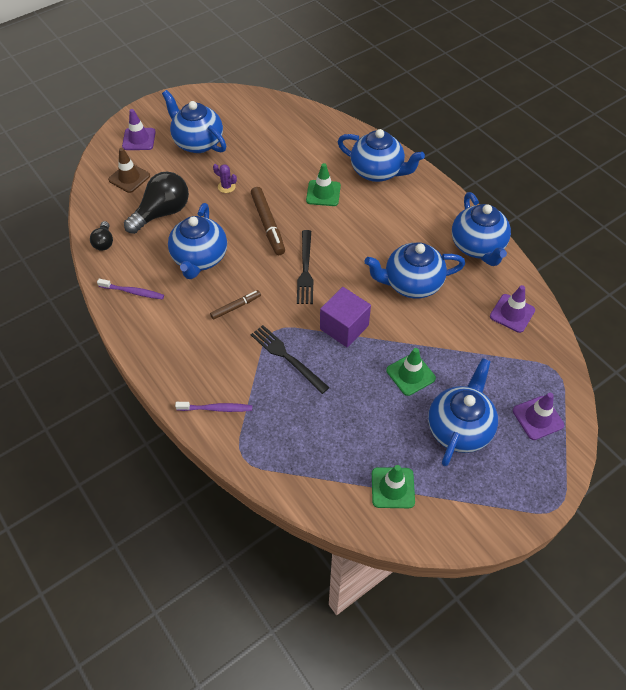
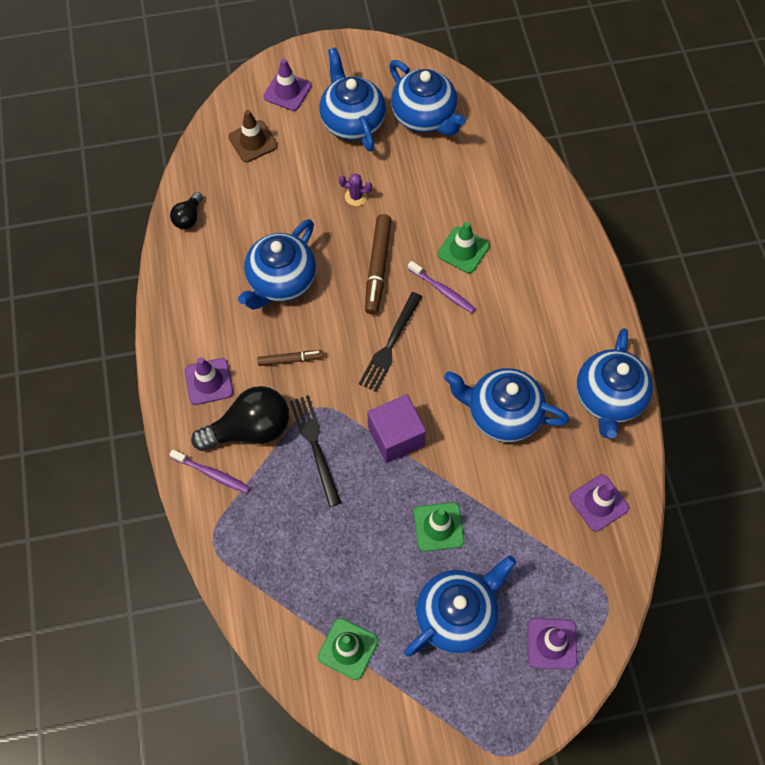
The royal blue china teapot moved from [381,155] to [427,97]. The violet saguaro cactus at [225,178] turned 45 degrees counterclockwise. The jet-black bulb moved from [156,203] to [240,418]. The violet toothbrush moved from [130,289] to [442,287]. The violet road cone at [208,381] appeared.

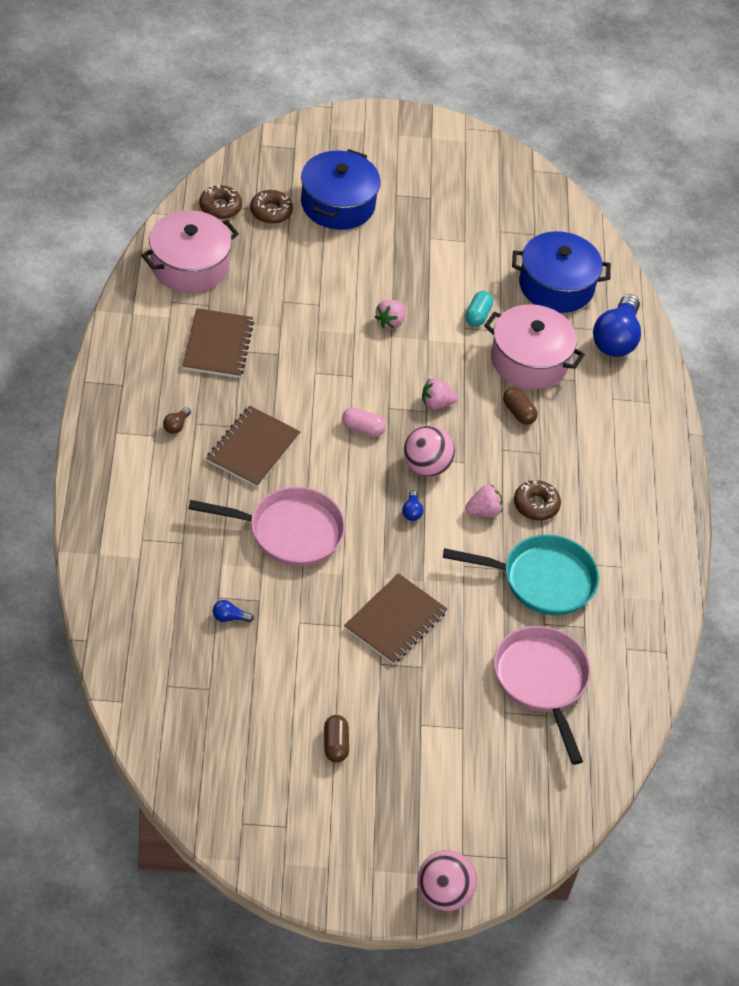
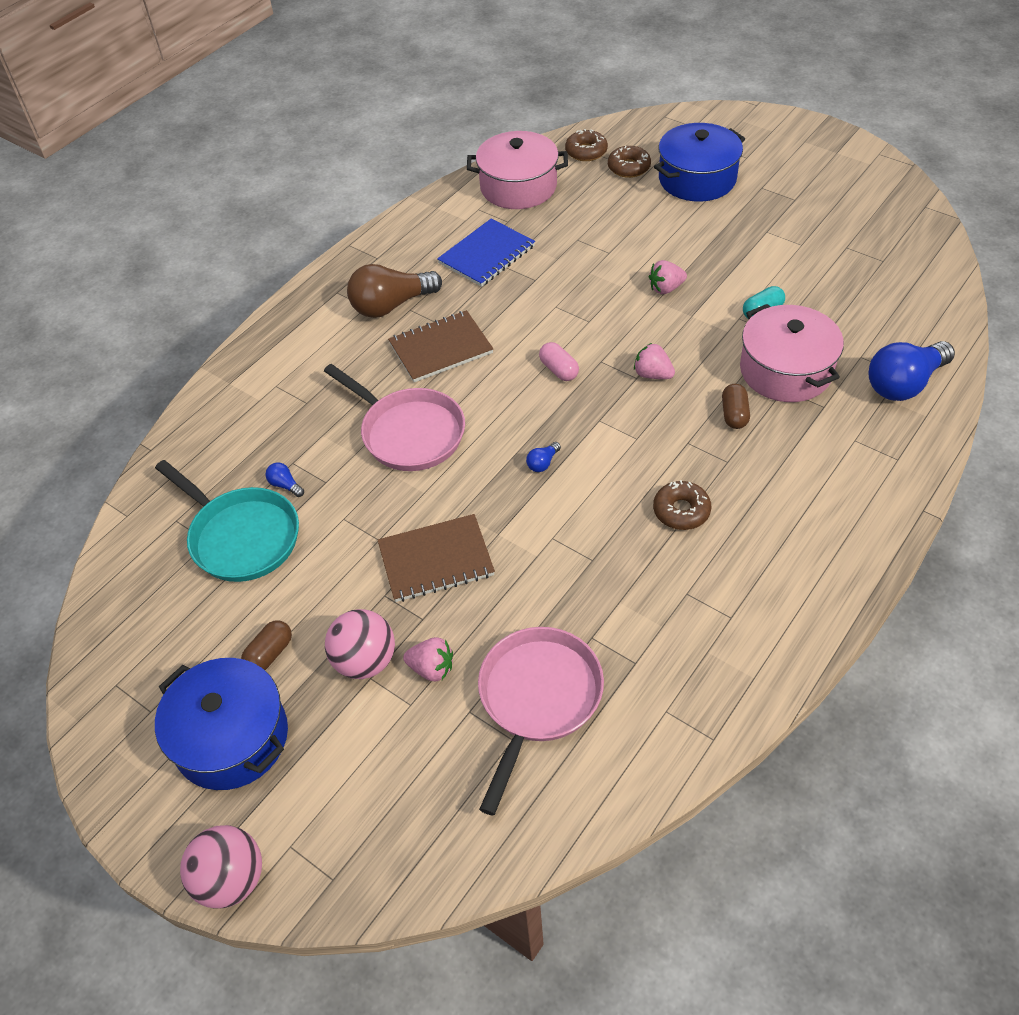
The royal blue stockpot moved from [561,272] to [221,724]. The dark brown notepad at [218,343] became the royal blue notepad at [486,252]. The dark brown bulb at [177,420] changed to 2.44 times the size. The rose-pink play ball moved from [429,451] to [360,644]. The rose-pink toy strawberry moved from [484,501] to [428,659]. The teal pan moved from [521,575] to [227,521].

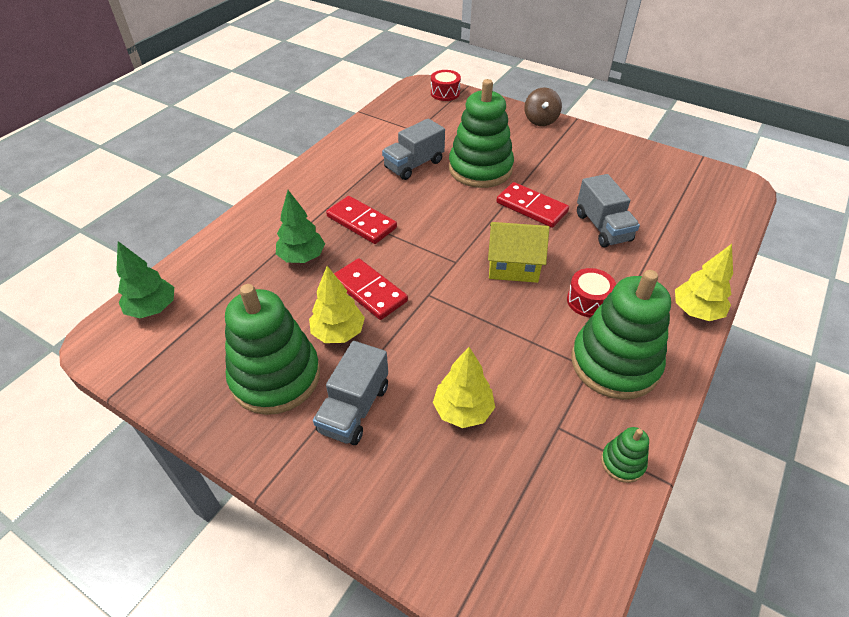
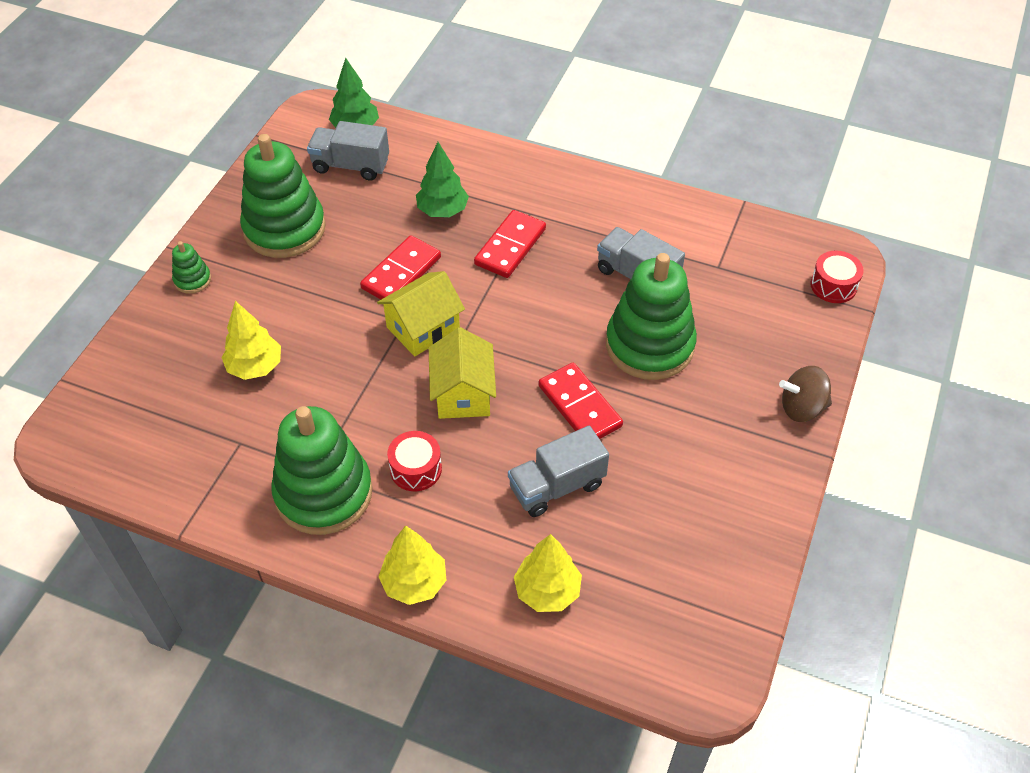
The crimson domino at [532,205] turned 60 degrees counterclockwise. The yellow tree moved from [337,304] to [548,573]. The gray toy truck moved from [350,393] to [348,151]. The leaf-green stacking toy moved from [625,455] to [191,267]. The yellow house at [421,313] appeared.

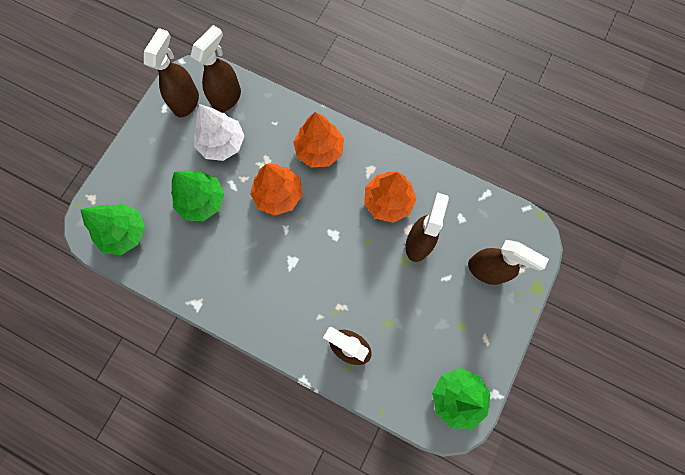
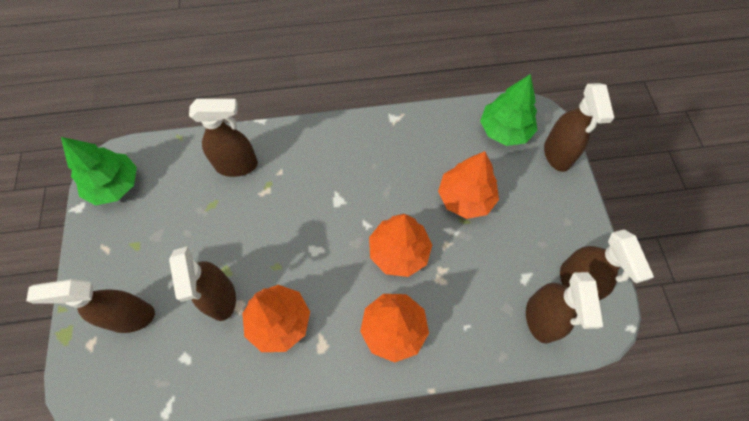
The pure white tree at [219,132] disappeared. The leaf-green tree at [197,195] became the orange tree at [468,185]. The dark brown spray cleaner at [579,127] appeared.

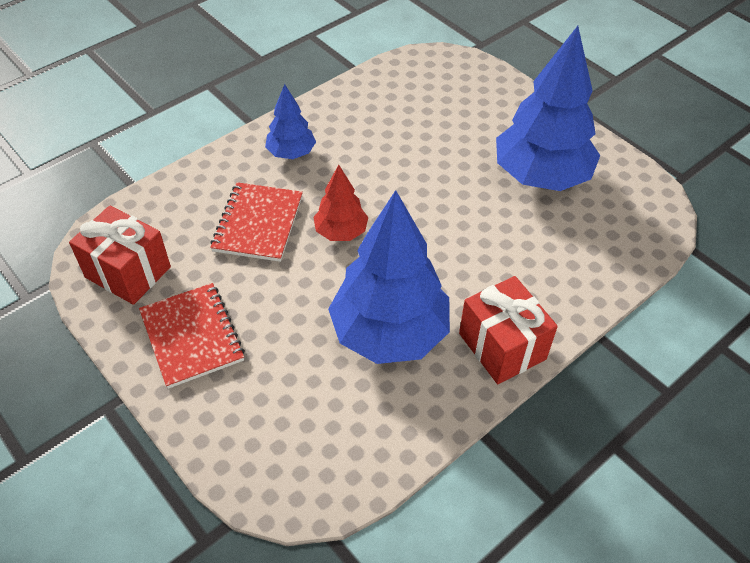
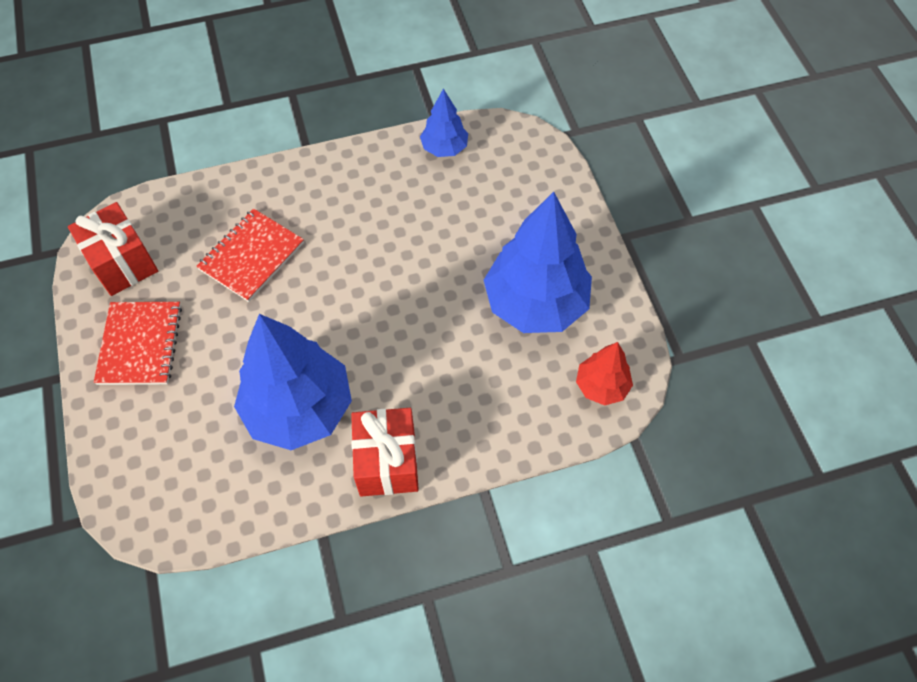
The royal blue tree moved from [290,121] to [444,123]. The crimson tree moved from [340,203] to [604,373].

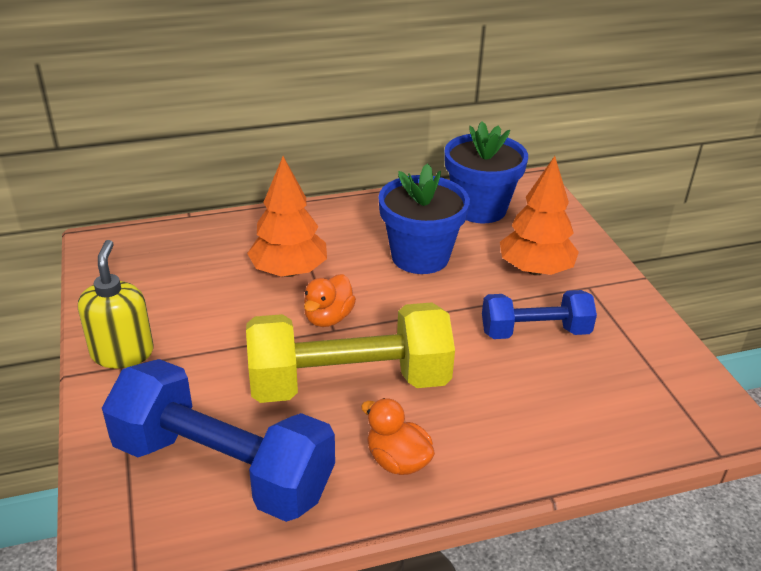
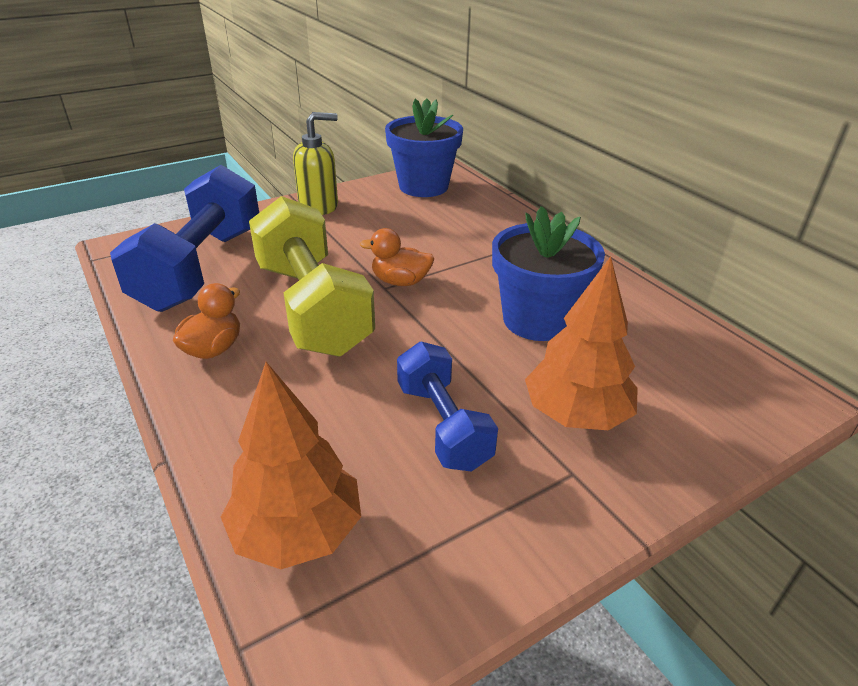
The royal blue plant pot moved from [486,172] to [424,147]. The orange tree moved from [287,216] to [291,465].

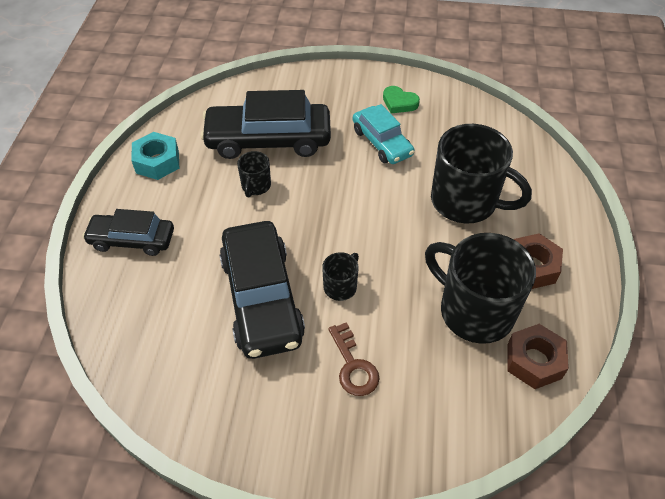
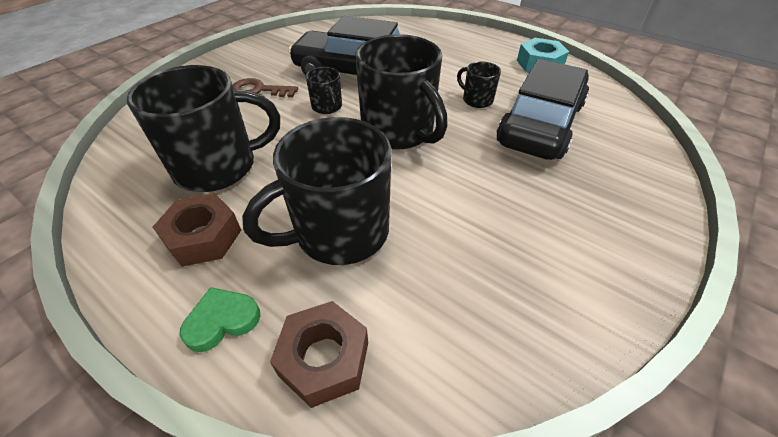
The leaf-green heart shape moved from [401,99] to [220,319]. The teal toy car at [384,134] disappeared. The jet-black toy car at [128,232] disappeared. The dark brown hex nut moved from [538,356] to [319,354]. The jet-black coffee mug at [401,91] appeared.

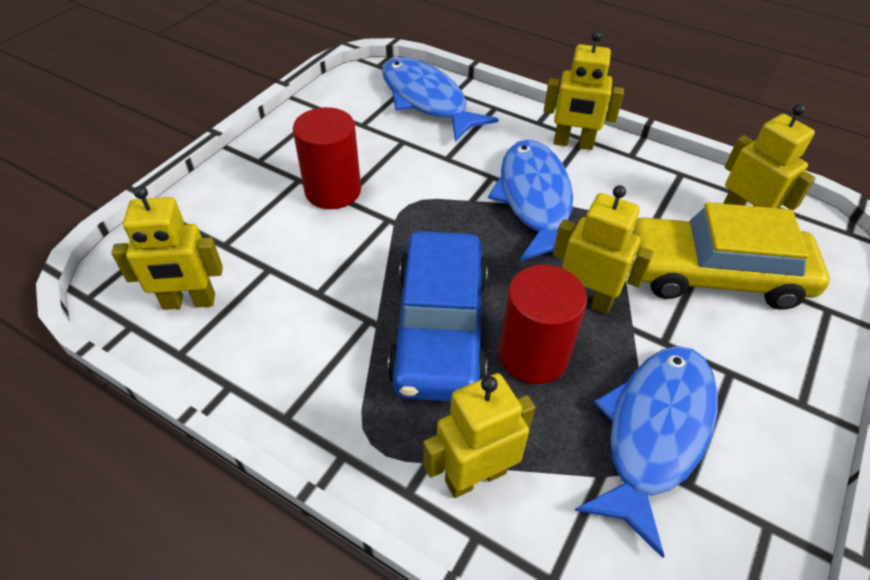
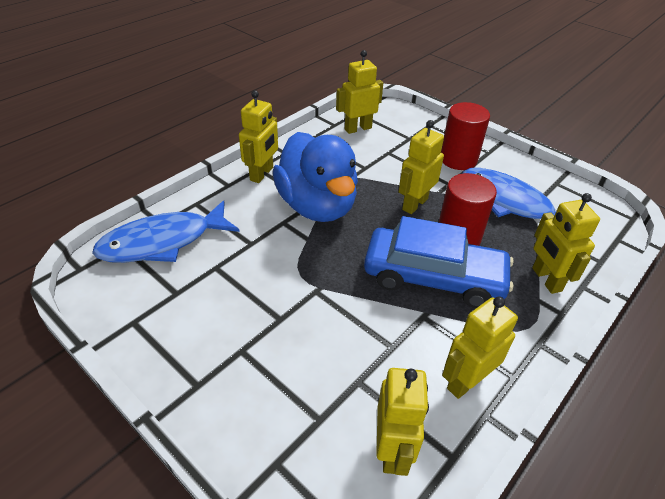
The crimson solid cylinder moved from [327,158] to [465,136]. The royal blue toy fish at [530,200] was replaced by the royal blue rubber duck at [315,177]. The yellow toy car at [731,256] disappeared. The yellow robot figure at [480,347] appeared.

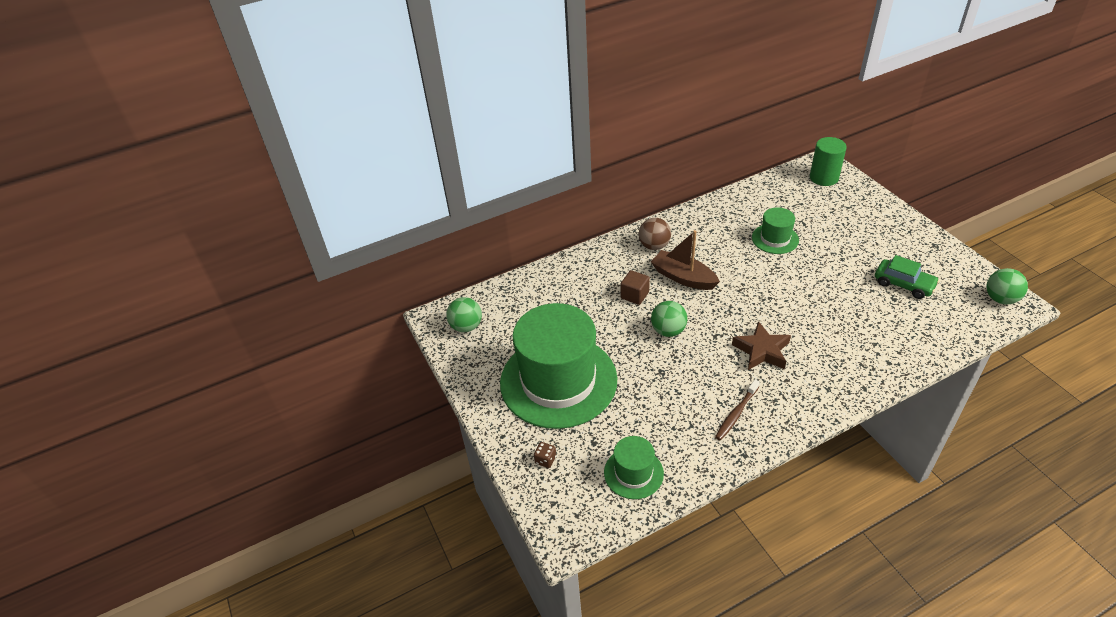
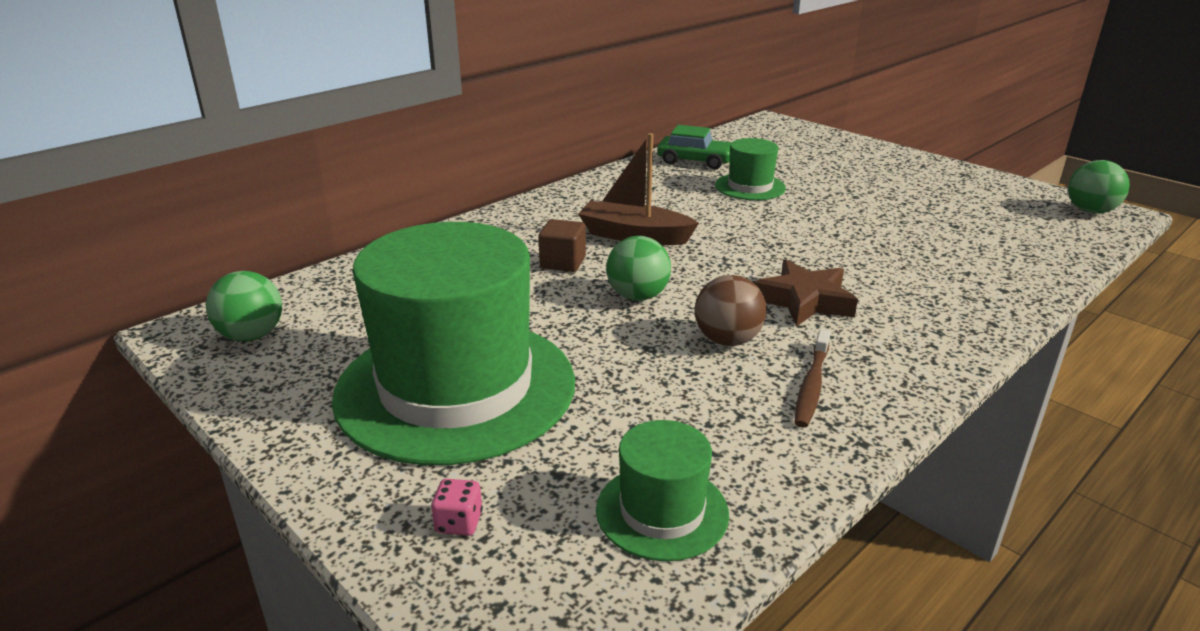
The leaf-green solid cylinder at [828,161] disappeared. The dark brown play ball moved from [655,234] to [730,310]. The leaf-green toy car moved from [907,277] to [694,147]. The dark brown game die at [545,455] became the rose-pink game die at [457,507].

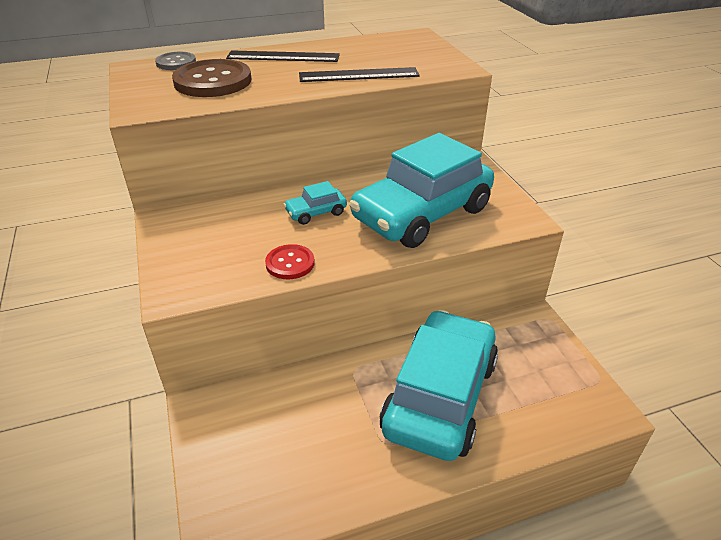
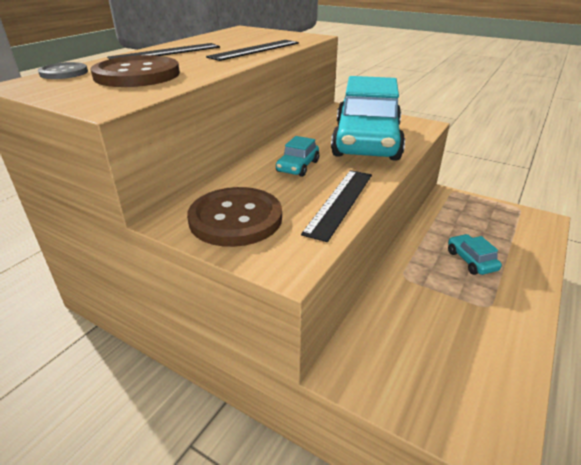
The crimson sewing button at [290,261] was replaced by the jet-black ruler at [336,206]. The teal toy car at [439,385] changed to 0.41 times the size. The dark brown sewing button at [234,217] appeared.

